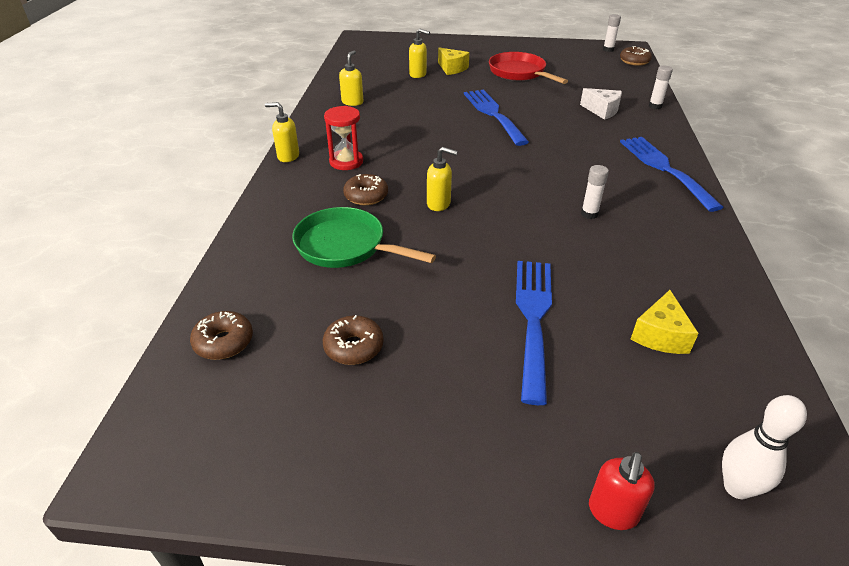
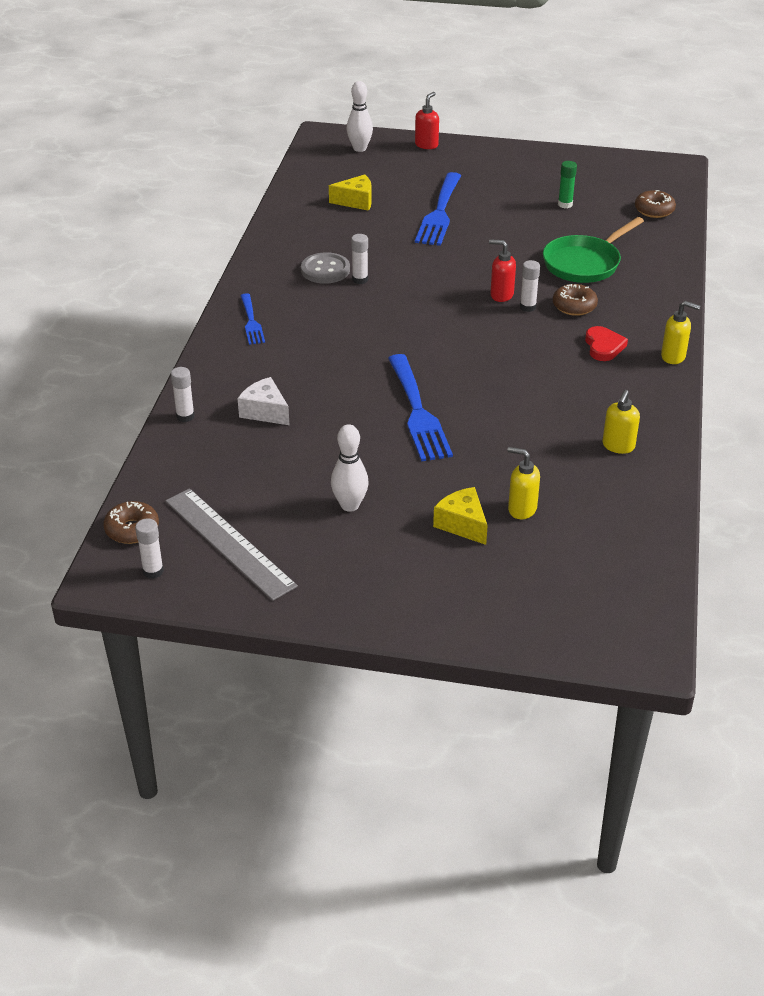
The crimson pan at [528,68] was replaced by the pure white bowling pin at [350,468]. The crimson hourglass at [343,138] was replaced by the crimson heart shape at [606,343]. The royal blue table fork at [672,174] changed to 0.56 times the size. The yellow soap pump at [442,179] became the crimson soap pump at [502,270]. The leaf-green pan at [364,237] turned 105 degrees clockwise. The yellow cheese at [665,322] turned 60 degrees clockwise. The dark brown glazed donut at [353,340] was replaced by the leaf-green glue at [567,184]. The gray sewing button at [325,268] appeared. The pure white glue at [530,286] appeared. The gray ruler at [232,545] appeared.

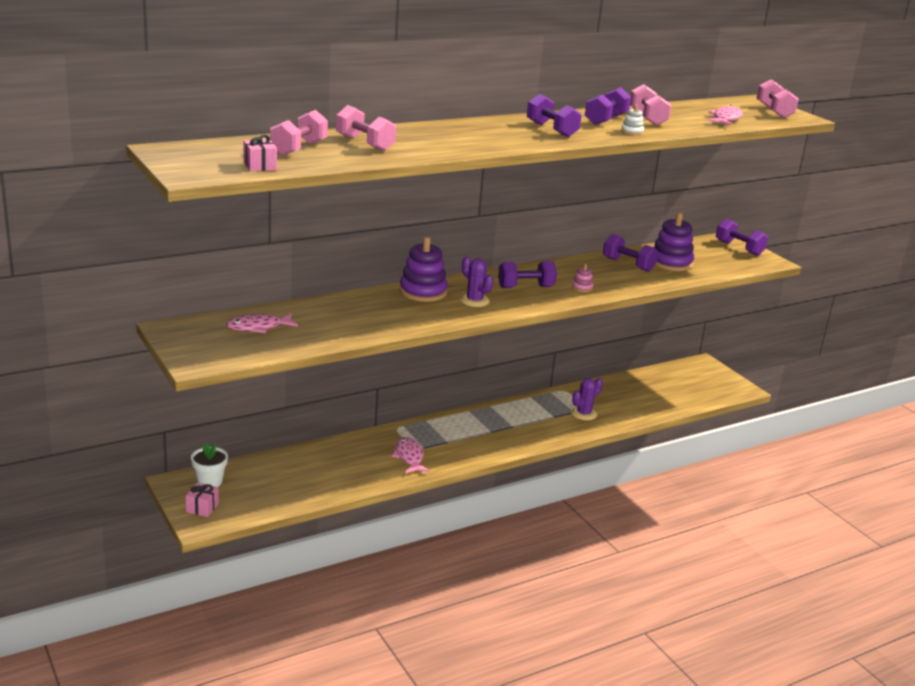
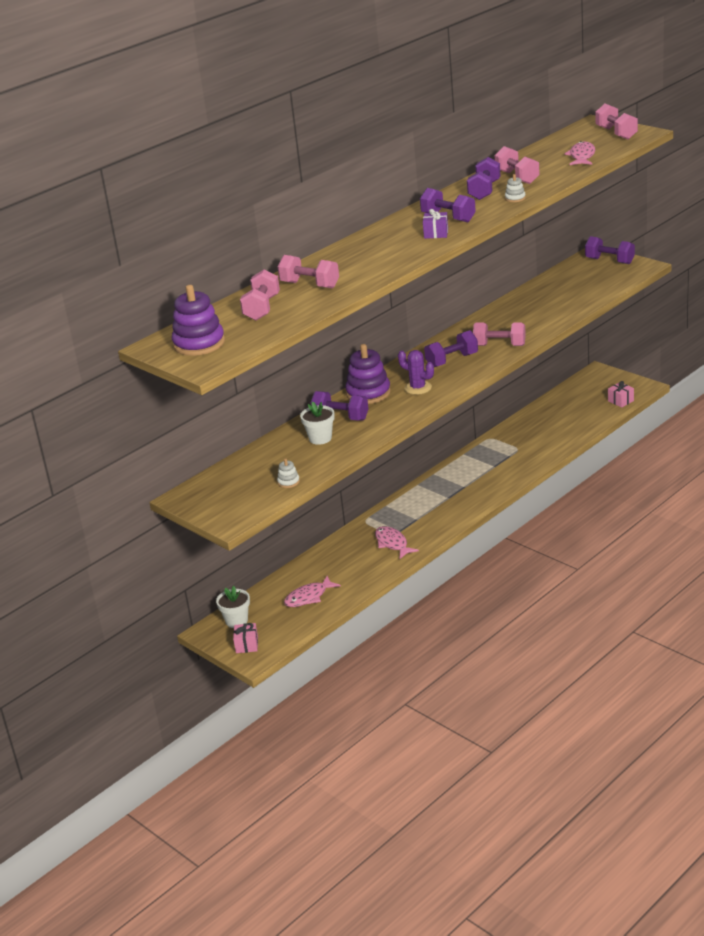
The rose-pink present moved from [260,153] to [621,394]. The violet stacking toy moved from [673,242] to [198,320]. The violet hand weight moved from [630,253] to [339,406]. The rose-pink stacking toy at [582,278] was replaced by the rose-pink hand weight at [499,334]. The rose-pink toy fish moved from [262,323] to [312,591]. The violet saguaro cactus at [587,399] disappeared. The violet present at [435,224] appeared. The pure white plant pot at [317,423] appeared. The pure white stacking toy at [288,473] appeared.

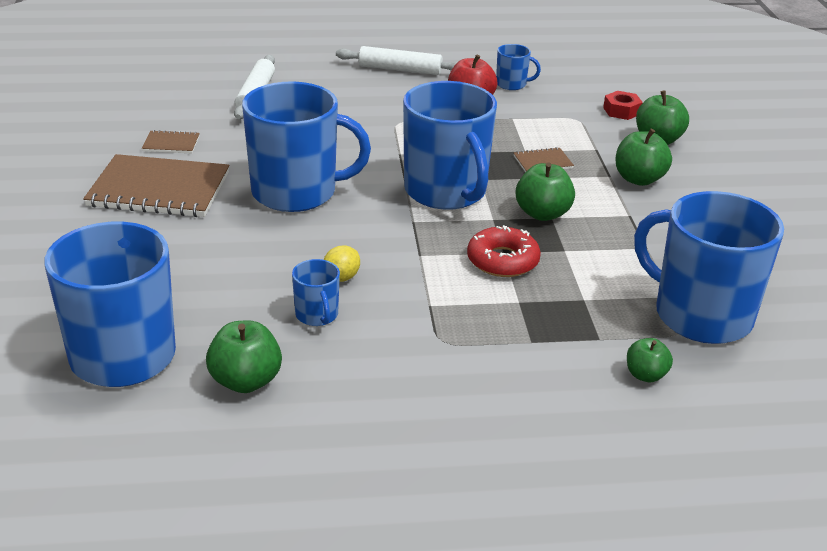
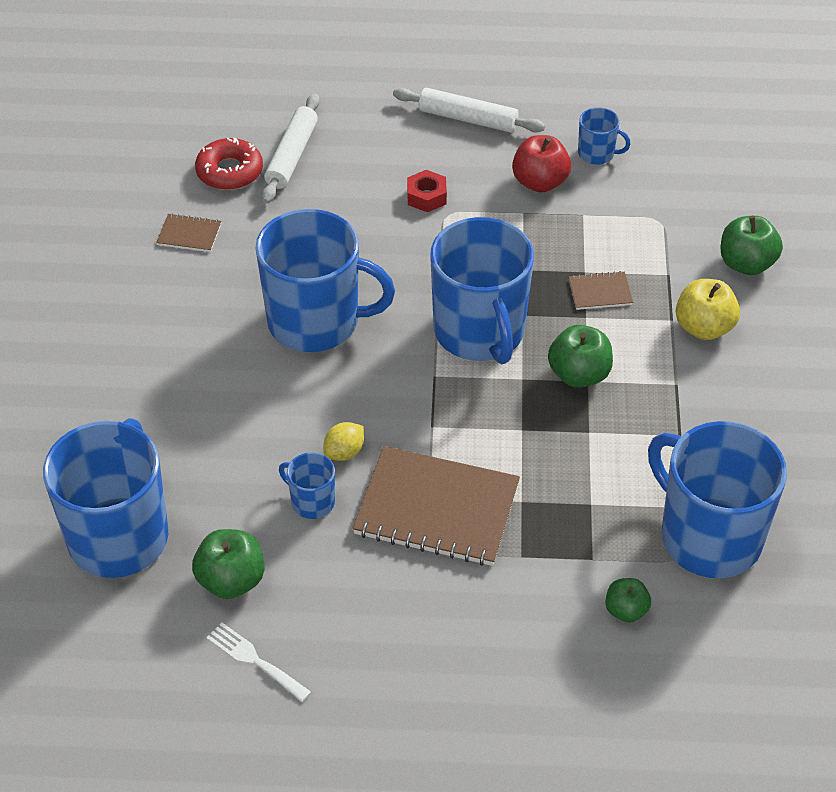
The crimson hex nut moved from [623,105] to [427,191]. The leaf-green apple fruit at [643,157] became the yellow apple fruit at [708,309]. The dark brown notepad moved from [156,185] to [436,506]. The crimson glazed donut moved from [504,251] to [229,164]. The royal blue coffee mug at [316,292] turned 135 degrees clockwise. The pure white table fork at [258,662] appeared.

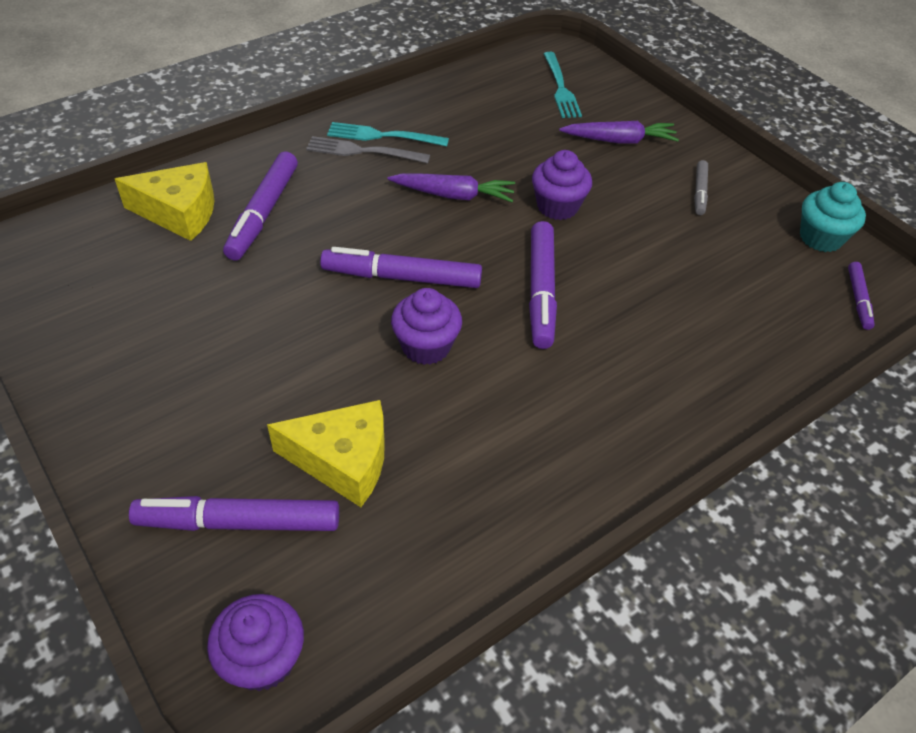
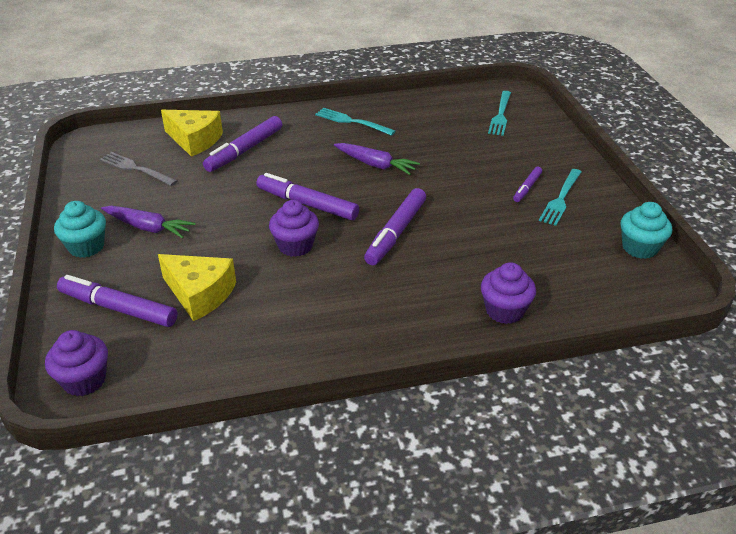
The violet carrot moved from [619,132] to [148,222]. The gray table fork moved from [368,149] to [138,169]. The violet fairy cake moved from [562,185] to [508,293]. The gray felt pen at [701,187] was replaced by the teal table fork at [560,197]. The violet felt pen moved from [861,296] to [527,184]. The teal fairy cake at [80,229] appeared.

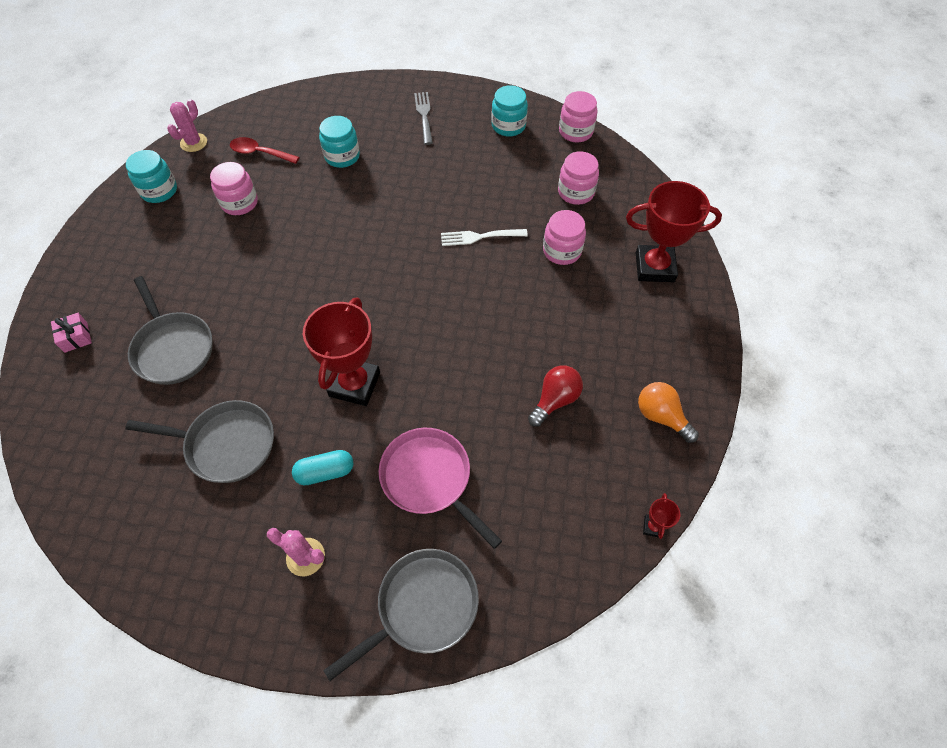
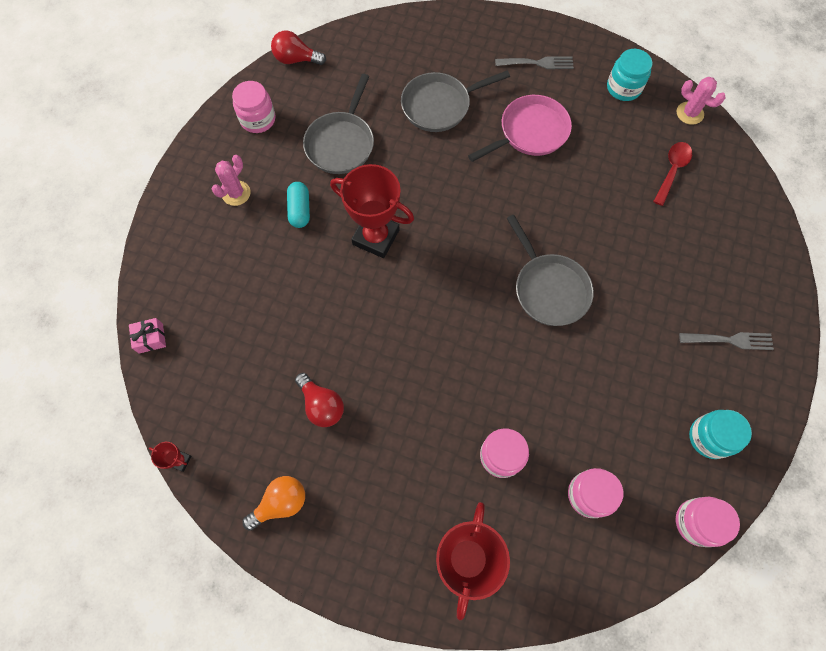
The teal preserve jar at [339,142] disappeared. The rose-pink preserve jar moved from [234,188] to [254,107]. The pure white table fork at [484,237] disappeared. The rose-pink present moved from [71,333] to [147,336]. The rose-pink pan moved from [440,488] to [520,128]. The gray pan moved from [401,615] to [550,270]. The crimson bulb at [298,48] appeared. The gray table fork at [534,63] appeared.

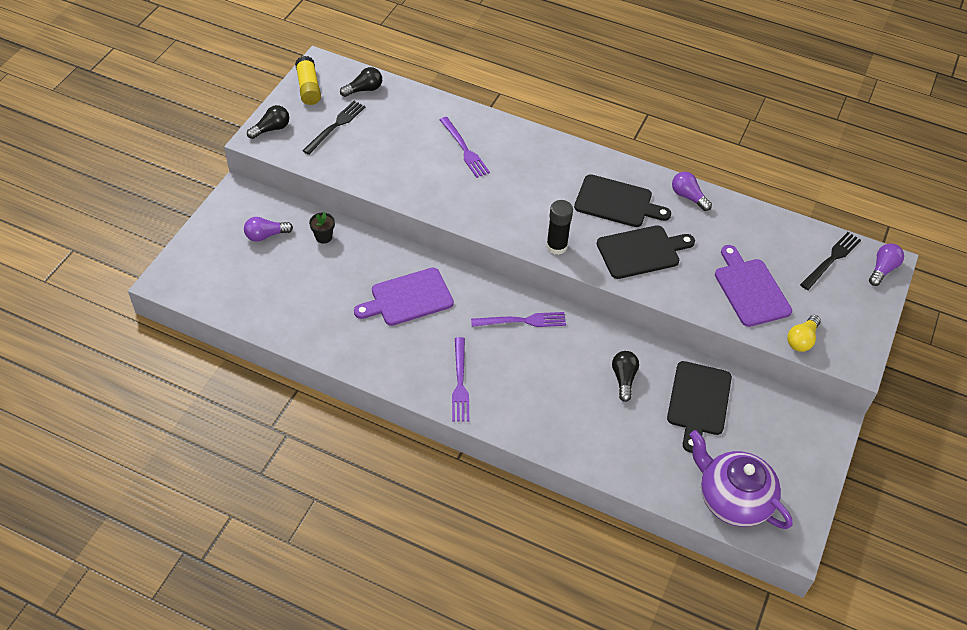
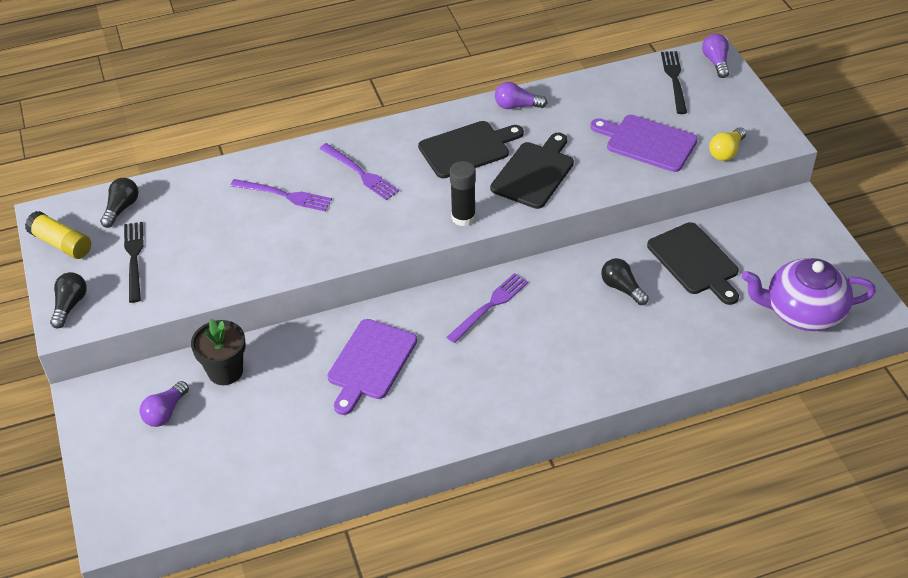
The jet-black plant pot at [322,228] changed to 1.67 times the size. The yellow bulb at [804,333] turned 45 degrees clockwise. The violet table fork moved from [460,379] to [359,171].

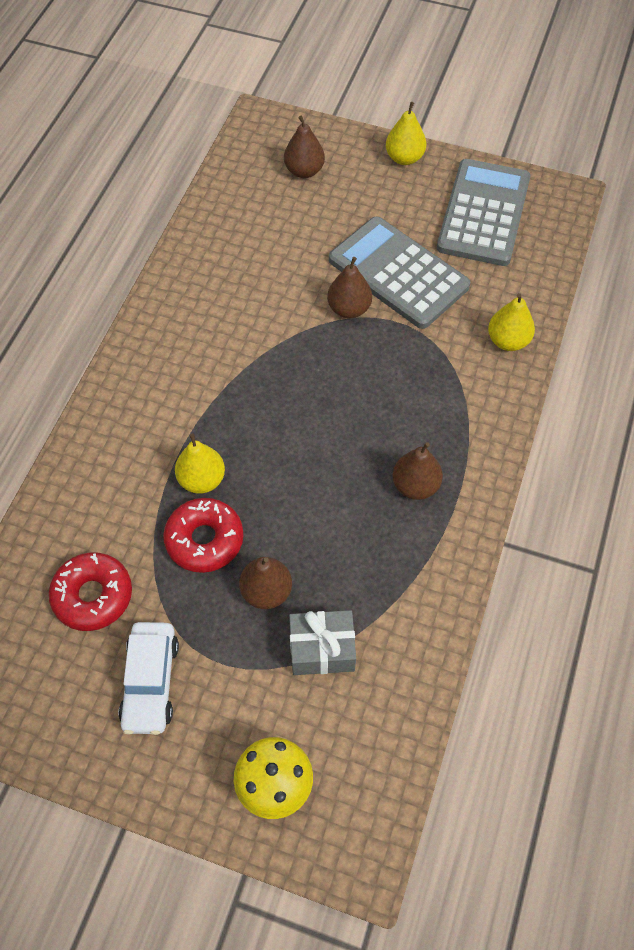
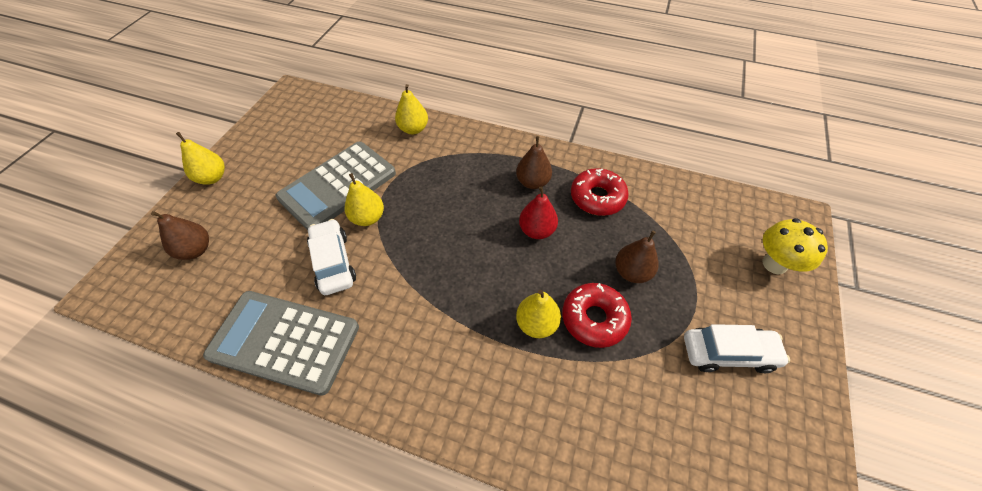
The gray calculator moved from [483,212] to [281,343]. The dark brown toy pear at [349,287] became the yellow toy pear at [364,199]. The crimson glazed donut moved from [90,591] to [600,192]. The gray present at [322,642] disappeared. The crimson toy pear at [538,212] appeared. The pure white toy car at [331,257] appeared.

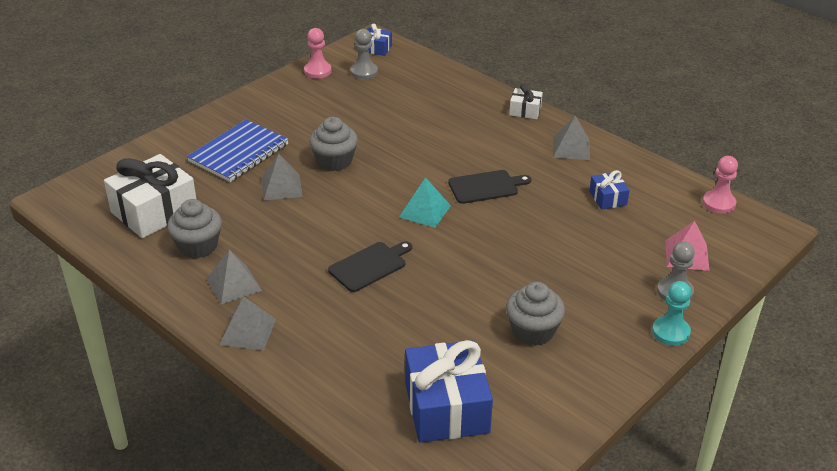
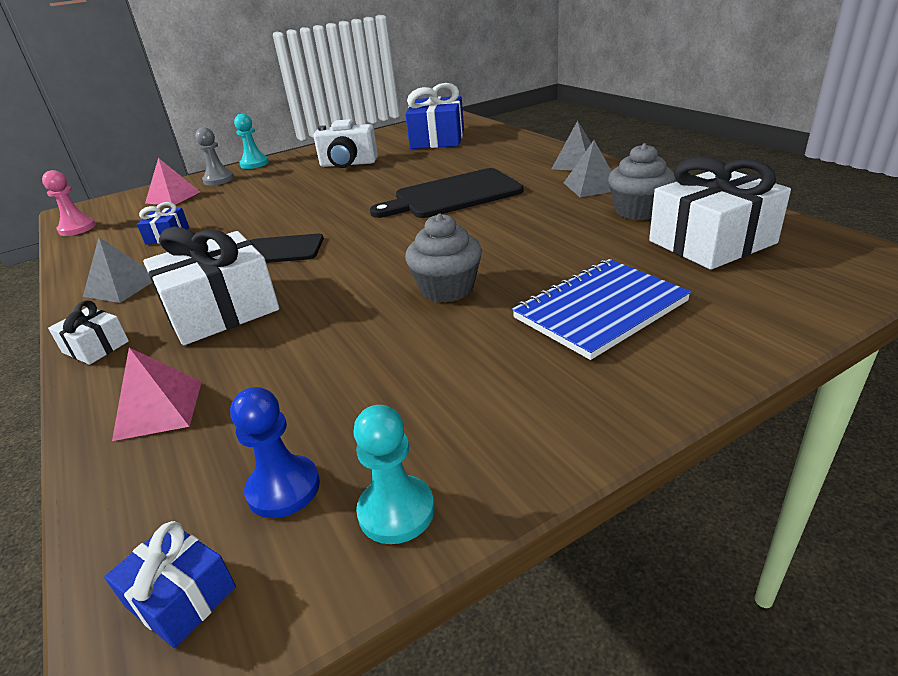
The rose-pink pawn at [318,53] became the teal pawn at [394,474]. The gray pawn at [364,54] became the royal blue pawn at [275,452]. The gray pyramid shape at [282,177] disappeared. The teal pyramid shape at [425,202] disappeared. The jet-black cutting board at [370,266] changed to 1.64 times the size. The gray fairy cake at [535,314] was replaced by the pure white photo camera at [346,143]. The pure white present at [211,286] appeared. The rose-pink pyramid shape at [157,394] appeared.

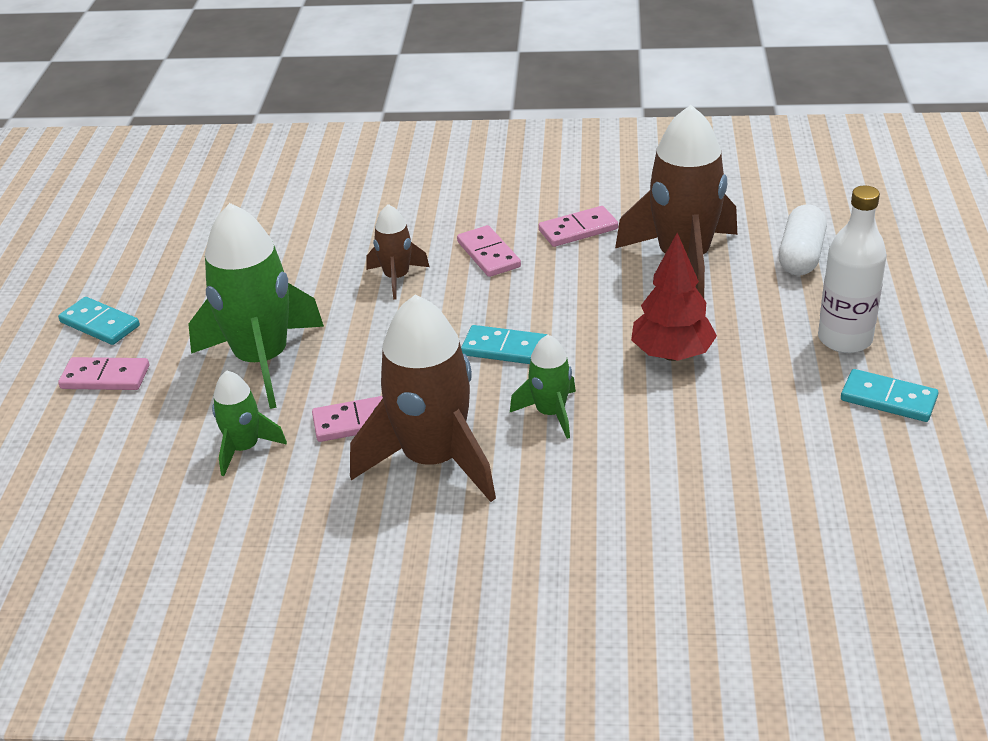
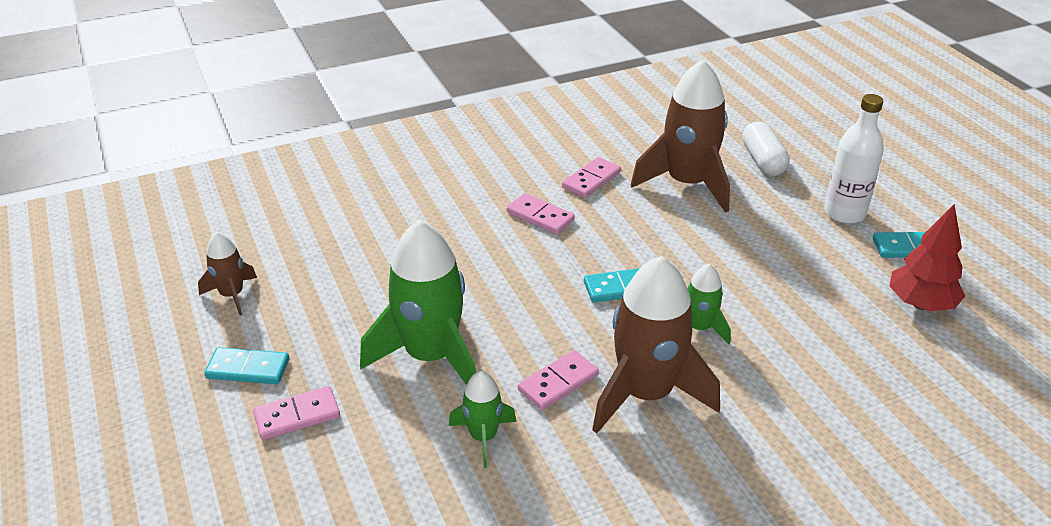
The dark brown toy rocket moved from [398,252] to [227,273]. The crimson tree moved from [674,297] to [927,257].

